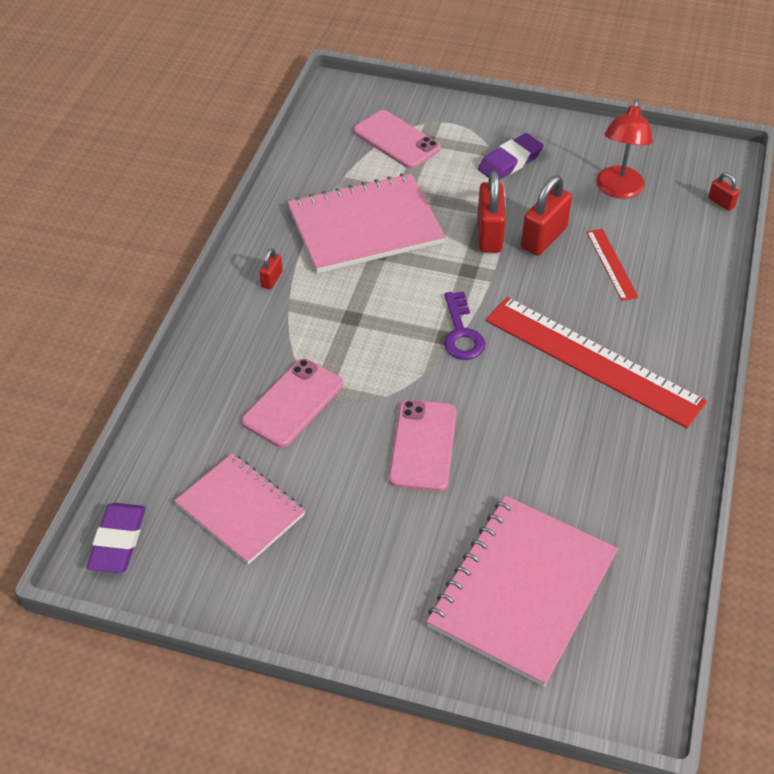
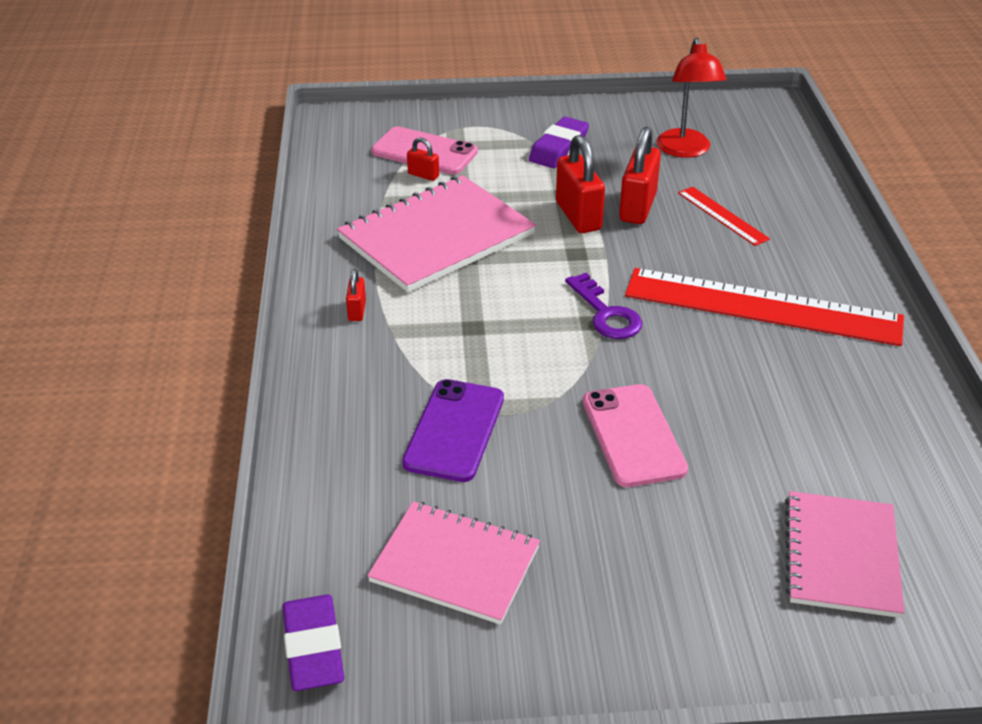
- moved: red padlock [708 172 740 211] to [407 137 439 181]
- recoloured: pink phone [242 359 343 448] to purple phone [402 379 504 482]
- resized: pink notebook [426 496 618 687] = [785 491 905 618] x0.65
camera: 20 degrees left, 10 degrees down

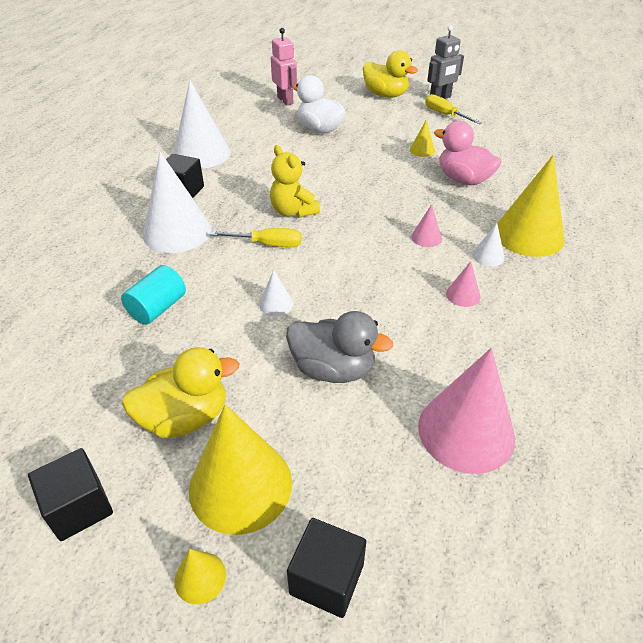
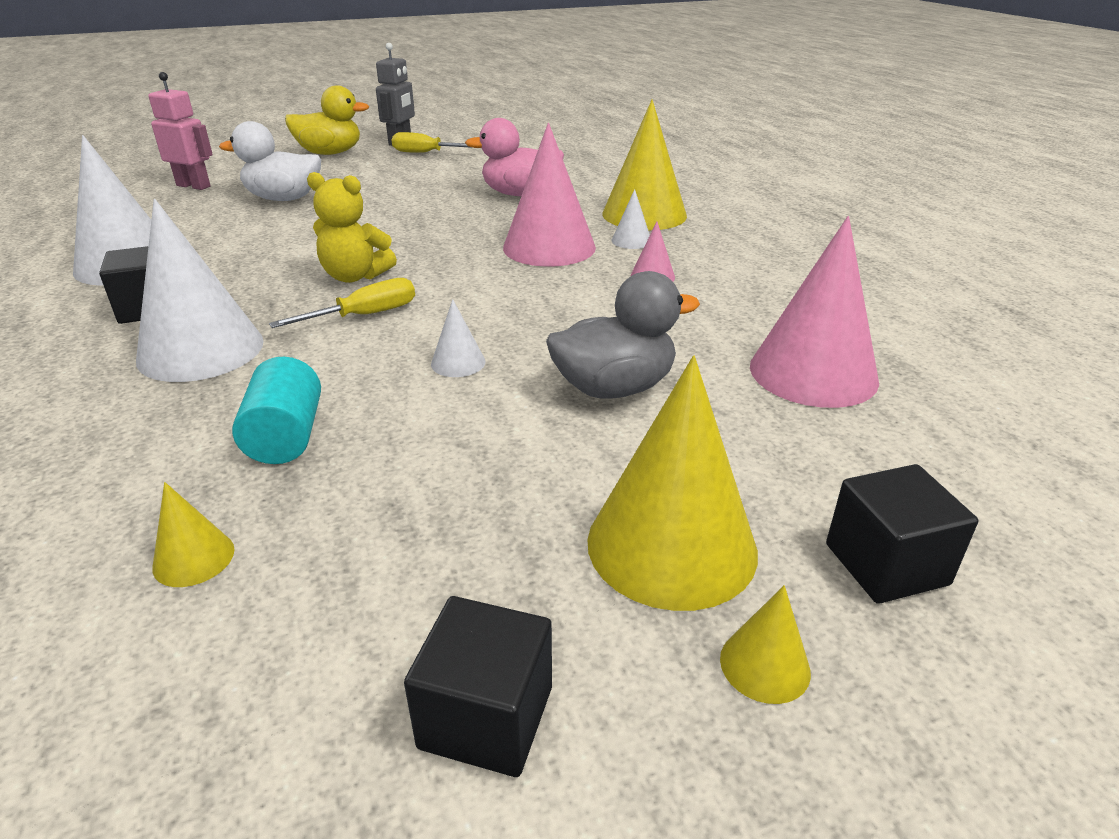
- moved: yellow cone [410 120 435 157] to [152 482 234 587]
- resized: pink cone [411 204 442 247] = [503 123 596 267] x2.25
- removed: yellow duck [122 347 240 438]
camera: 40 degrees left, 10 degrees down

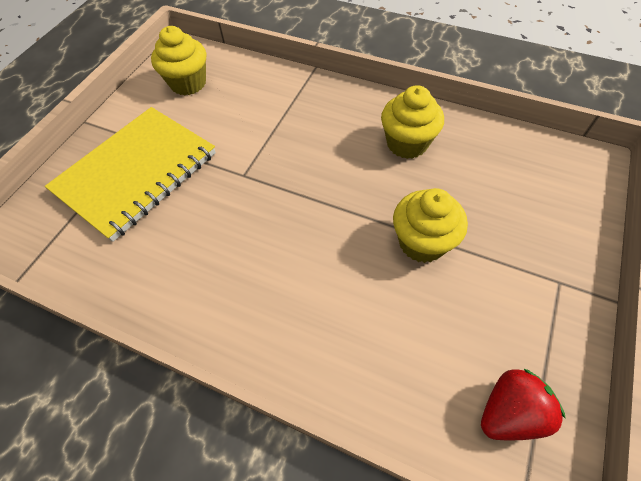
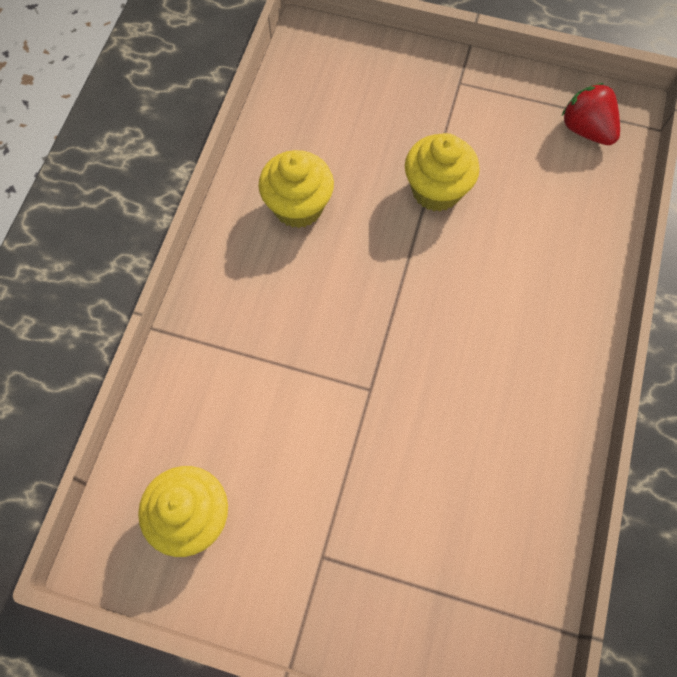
- removed: yellow notebook [45 107 216 242]
camera: 100 degrees left, 10 degrees up

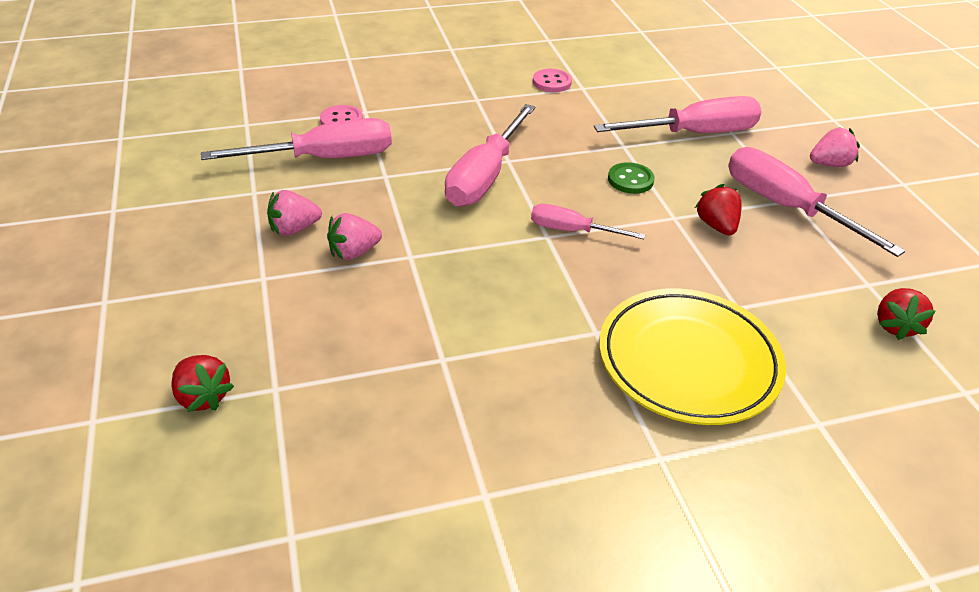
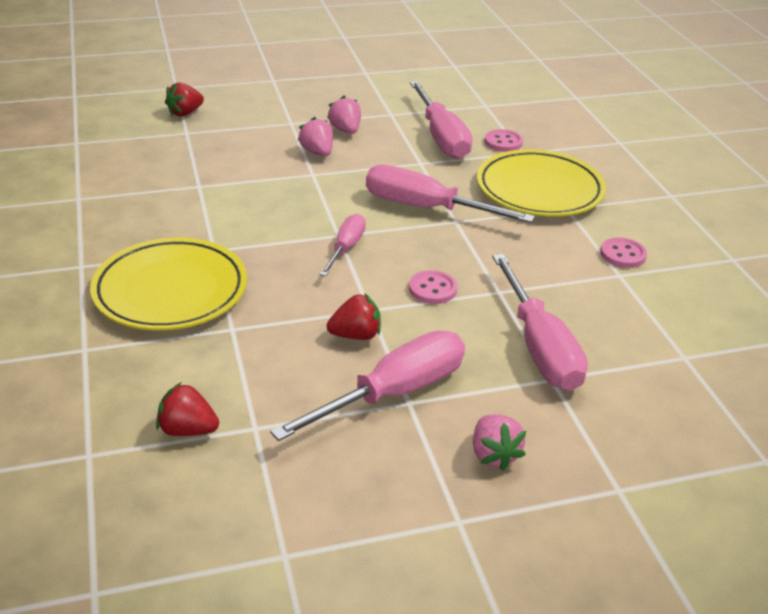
- recoloured: green button [608 162 655 194] to pink button [409 270 457 304]
- added: yellow plate [477 149 606 216]
camera: 90 degrees right, 5 degrees down

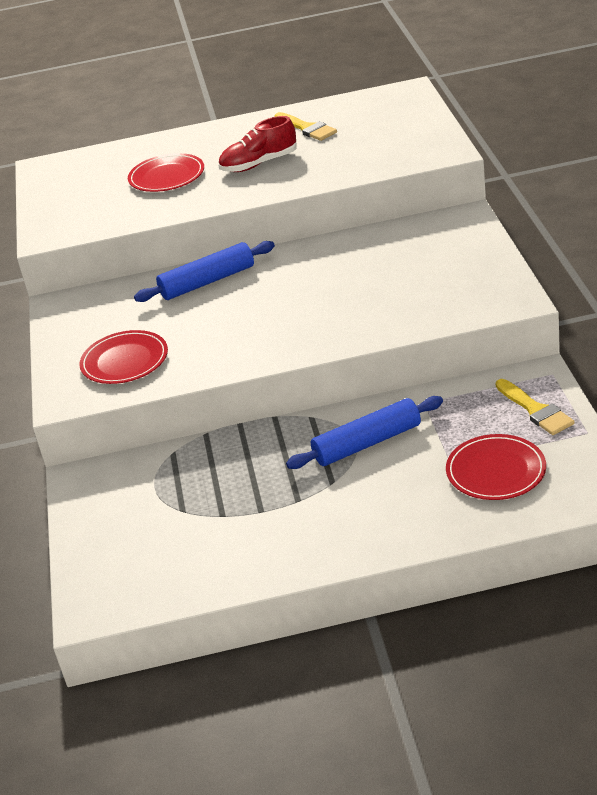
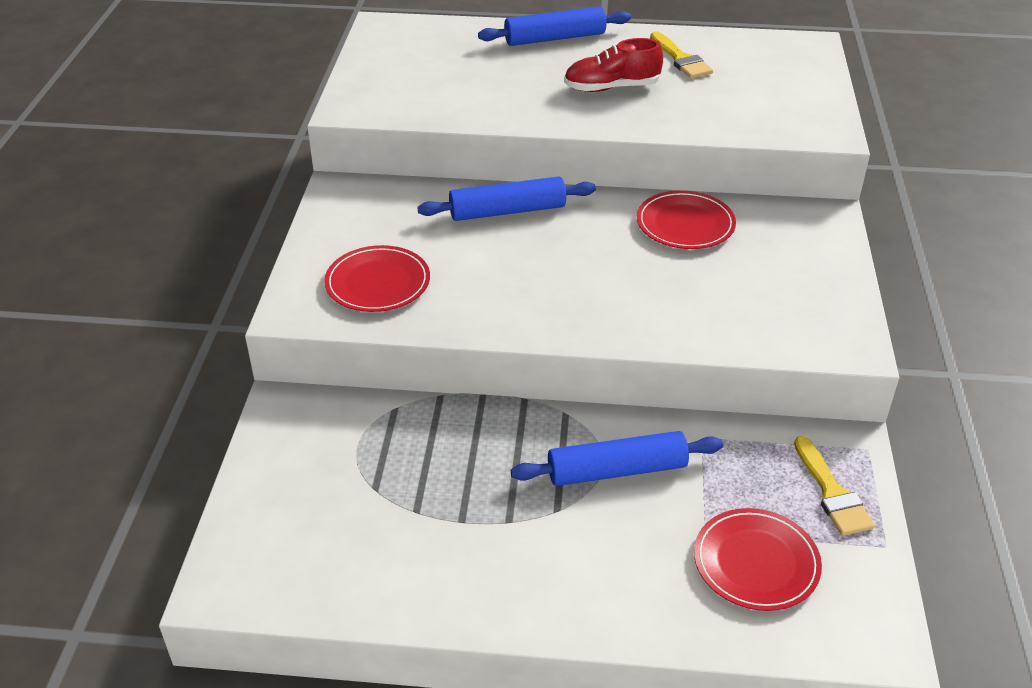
- moved: red plate [128 153 204 192] to [637 190 736 249]
- added: blue rolling pin [478 6 631 46]
camera: 10 degrees right, 5 degrees up

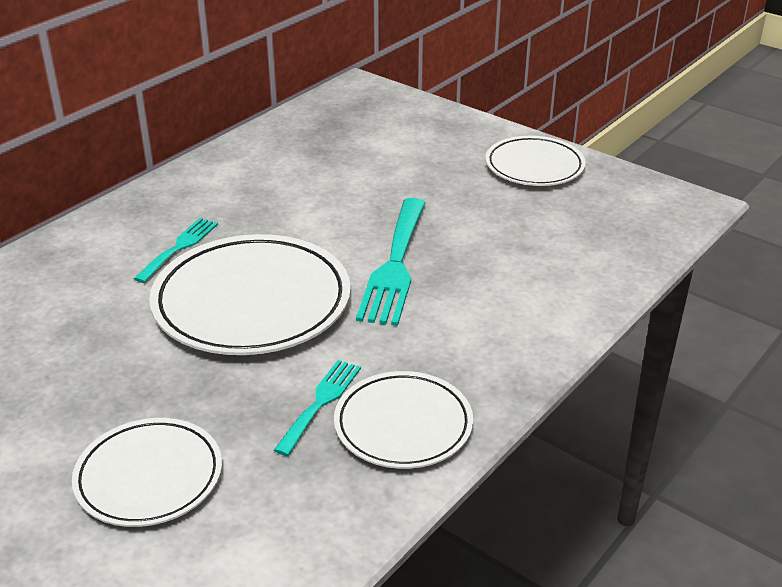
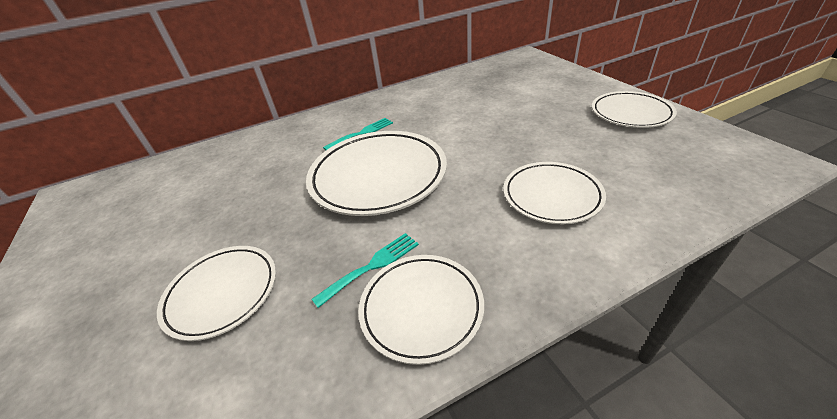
- removed: turquoise fork [356 198 426 326]
- added: white plate [503 162 606 224]
camera: 30 degrees right, 5 degrees up

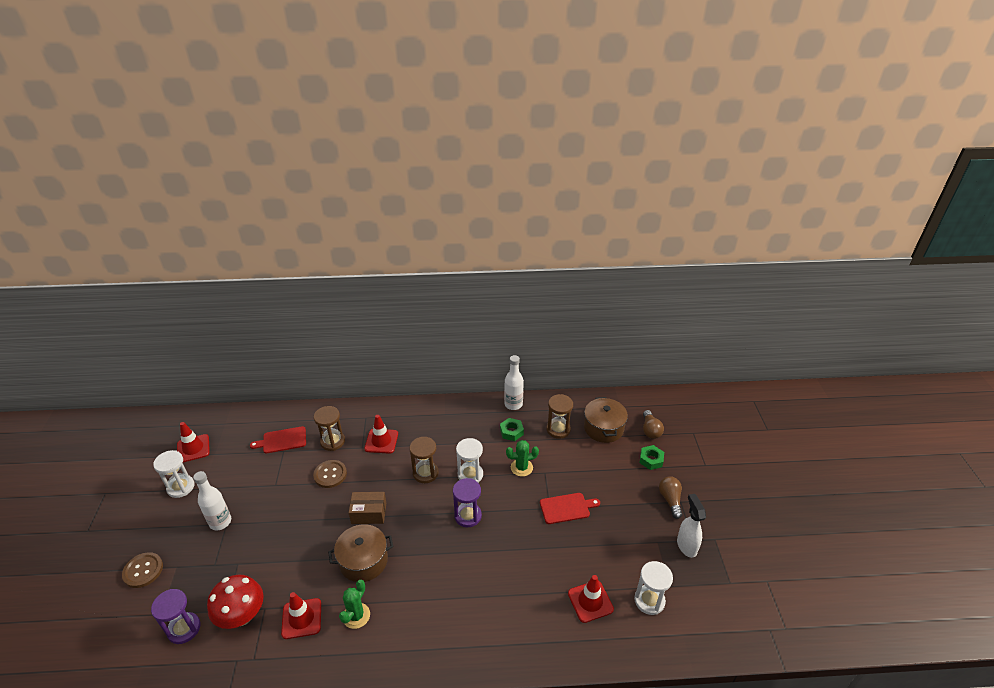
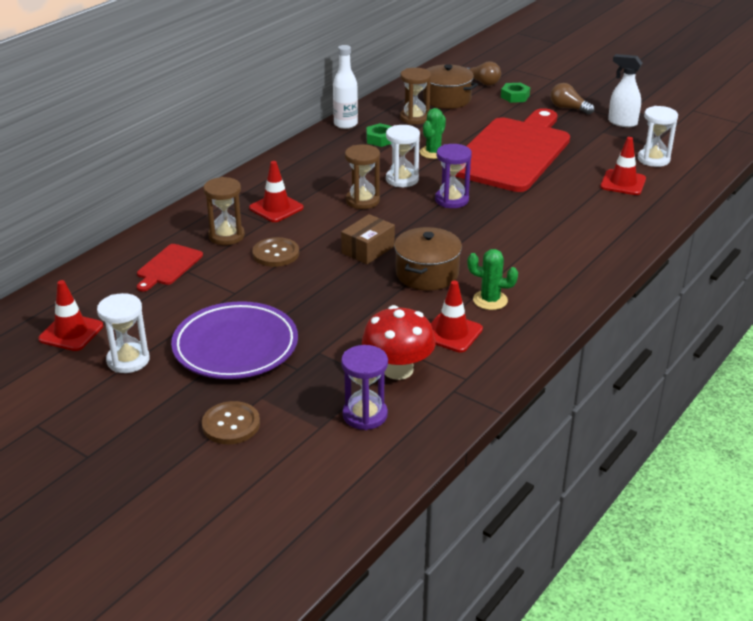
- replaced: white bottle [193 471 231 530] to purple plate [171 301 298 379]
- resized: red cutting board [540 493 600 524] = [455 108 570 192] x2.45
- turned: green cactus [339 580 370 629] = [467 249 518 310] 45 degrees counterclockwise
camera: 50 degrees left, 5 degrees down

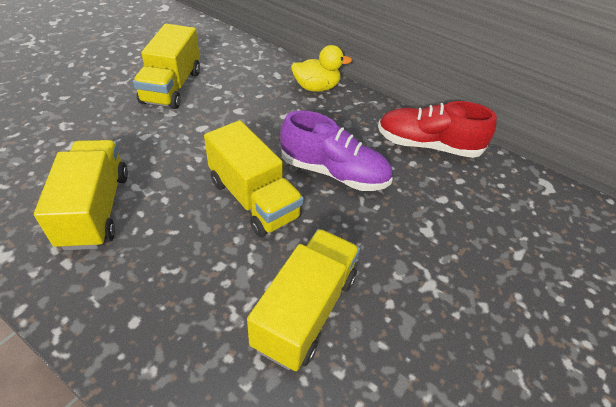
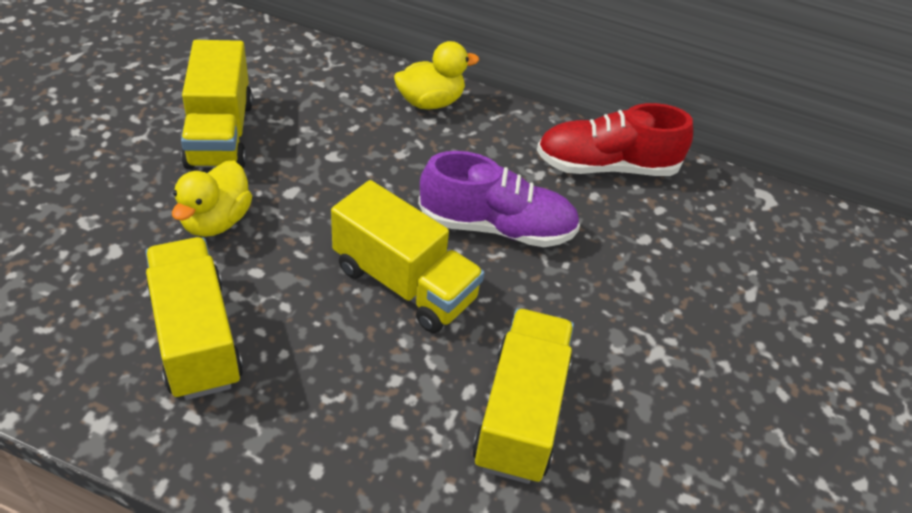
- added: yellow duck [172 161 252 237]
camera: 15 degrees left, 0 degrees up

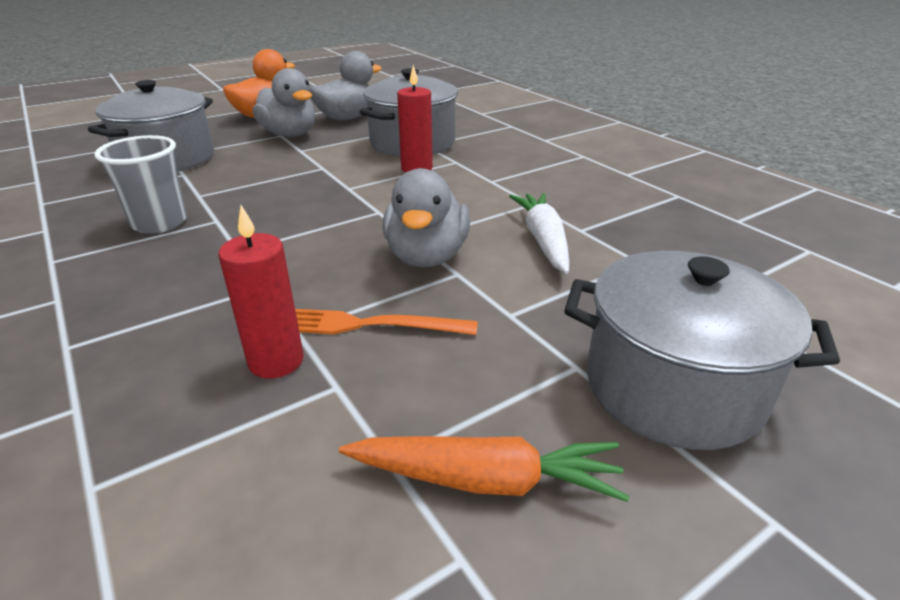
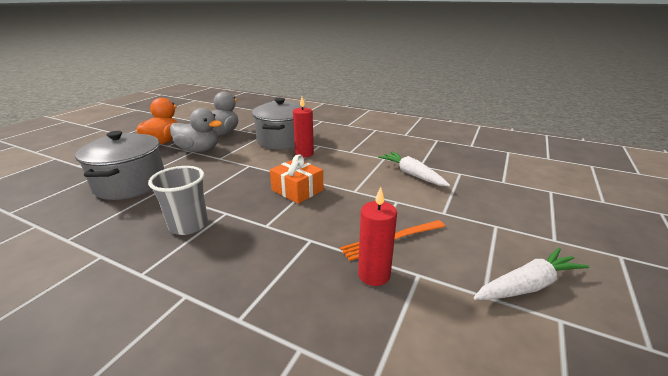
- removed: grey duck [383 168 470 267]
- removed: grey pot [564 251 840 450]
- recoloured: orange carrot [339 436 629 502] to white carrot [474 248 589 300]
- added: orange gift [270 154 323 204]
camera: 30 degrees left, 5 degrees down

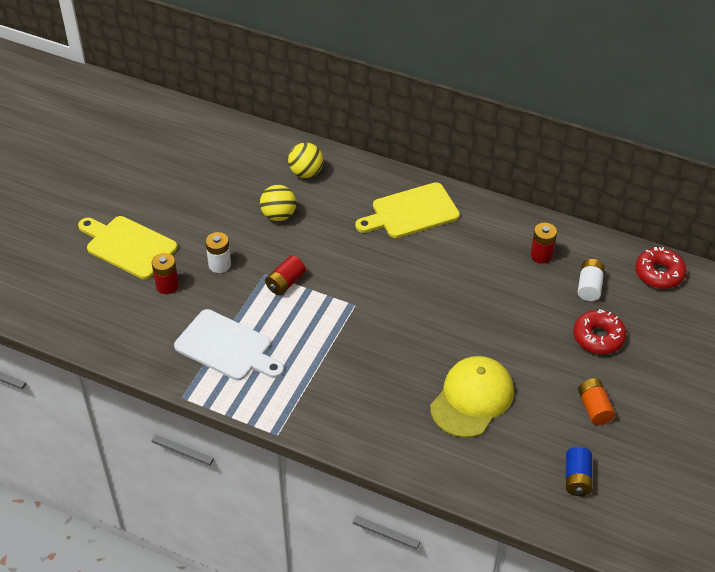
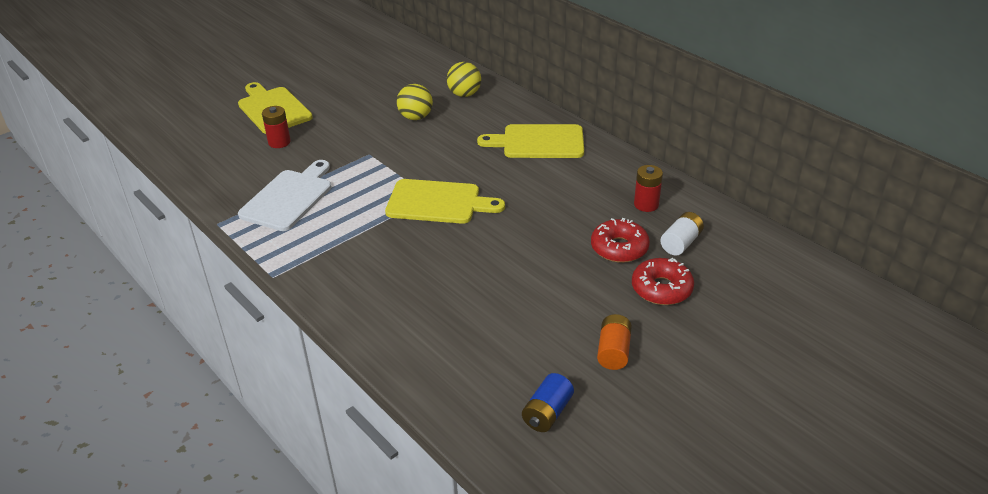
- removed: white battery [205 232 231 273]
- moved: red donut [635 247 686 289] to [591 218 650 263]
- removed: red battery [265 255 306 295]
- turned: white cutting board [174 309 284 380] = [238 160 332 231] 120 degrees counterclockwise
- removed: yellow cap [430 356 514 438]
- added: yellow cutting board [385 179 505 224]
camera: 25 degrees right, 10 degrees down

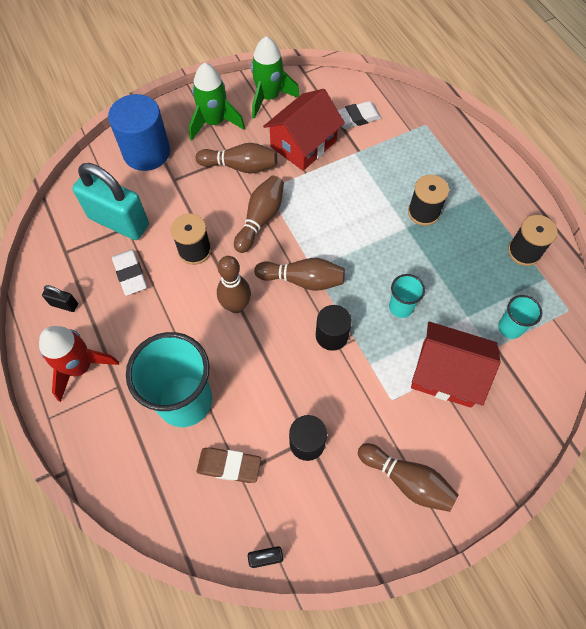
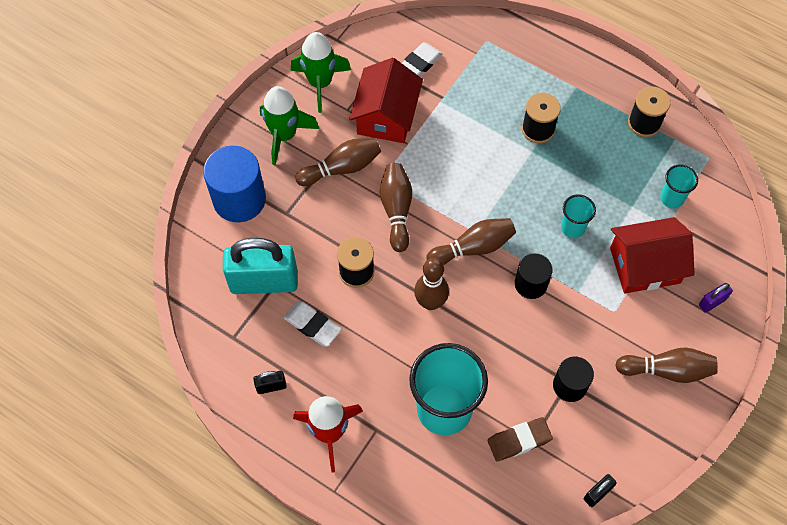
- added: purple padlock [699 283 733 313]
camera: 30 degrees left, 0 degrees up

